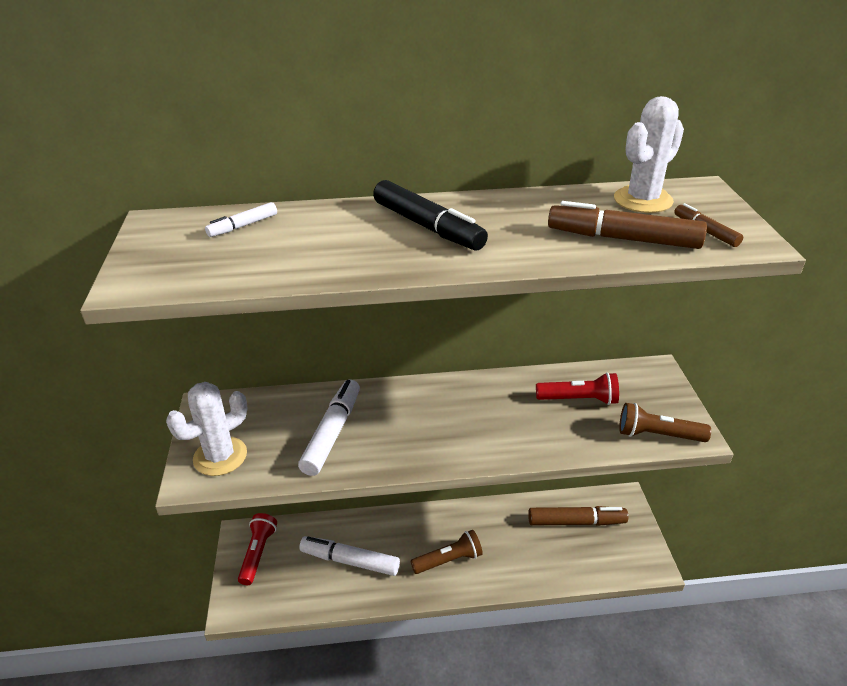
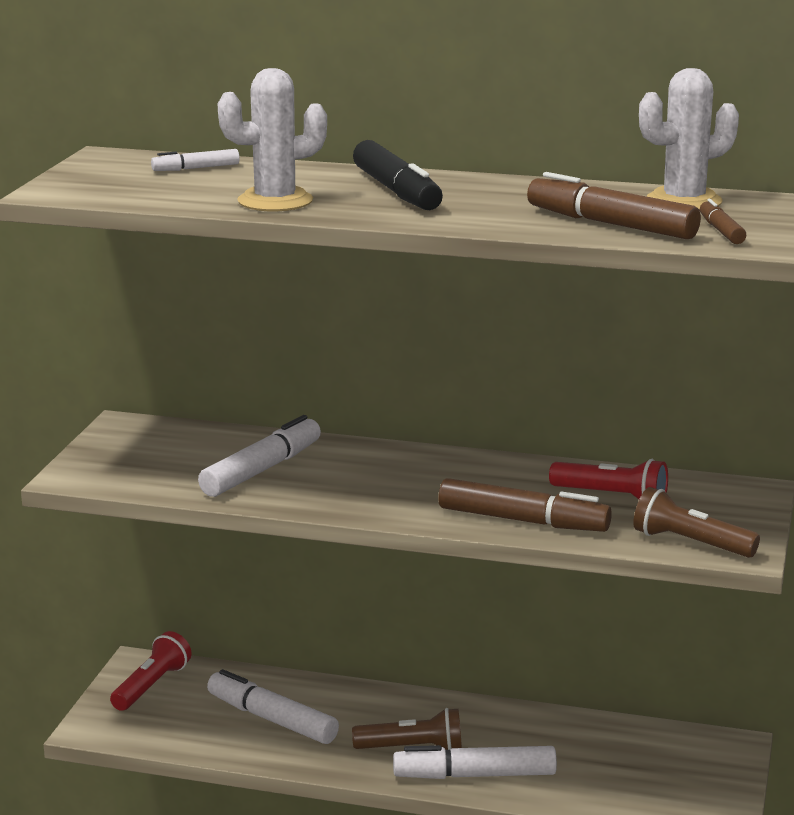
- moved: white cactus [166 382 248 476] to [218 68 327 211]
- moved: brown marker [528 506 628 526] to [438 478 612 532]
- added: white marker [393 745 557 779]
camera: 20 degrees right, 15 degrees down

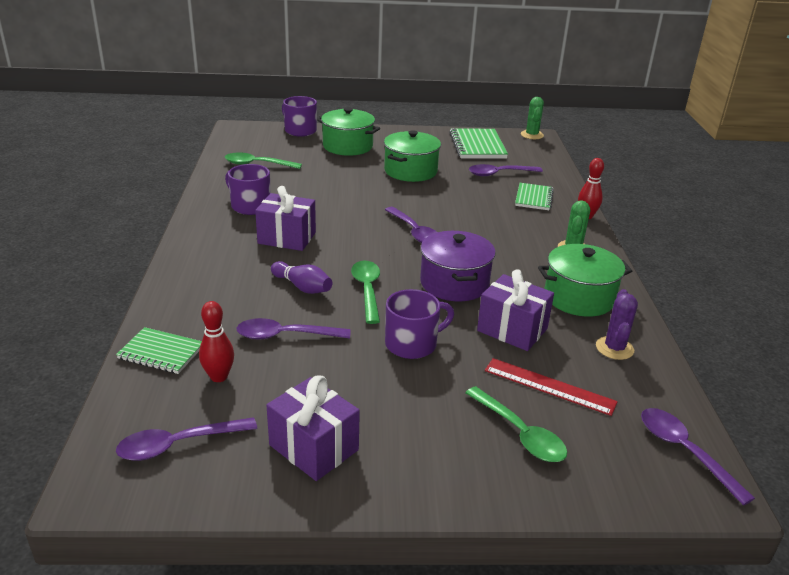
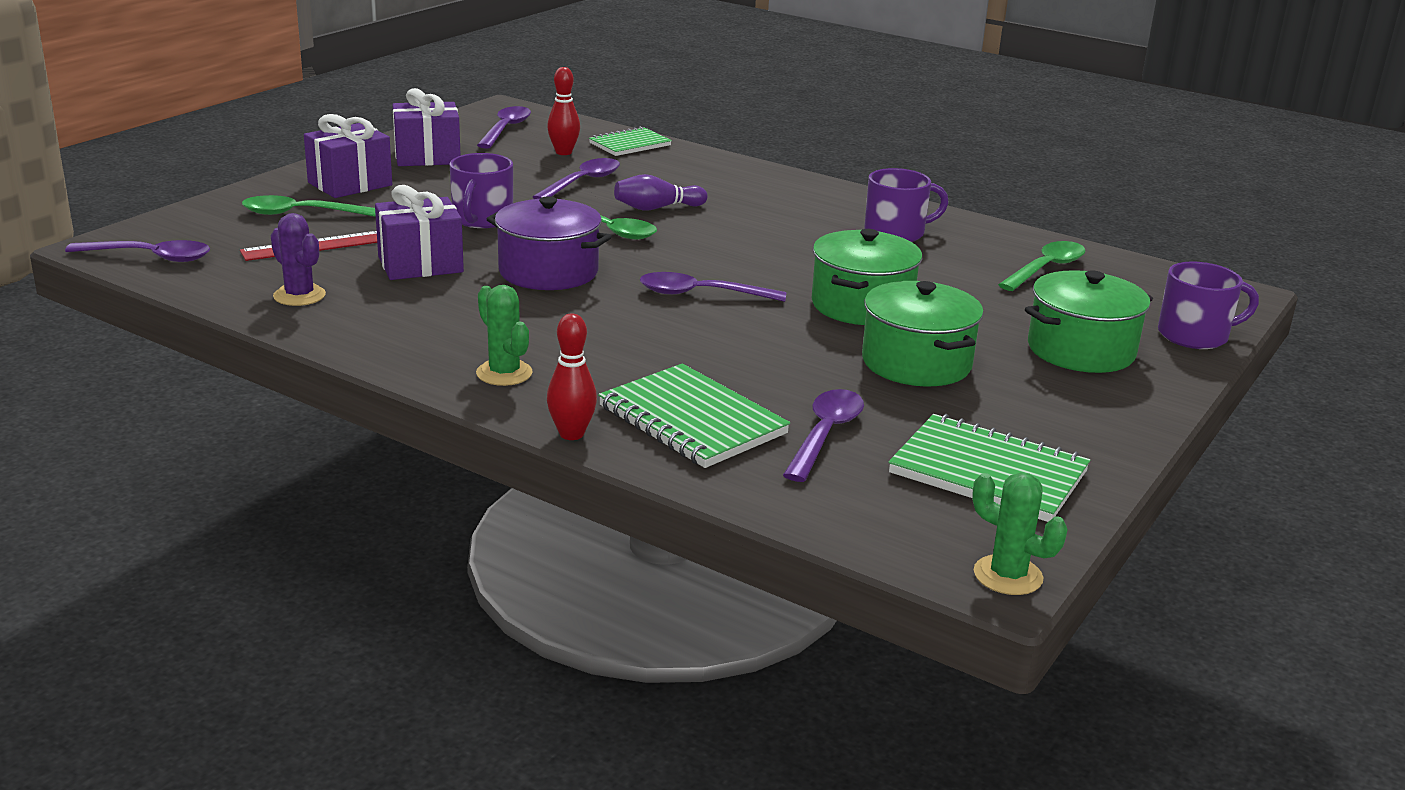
- resized: green notebook [515 183 554 210] = [598 363 790 468] x1.57
- moved: purple gift [255 186 316 251] to [304 114 392 198]
- moved: green pot [538 244 632 317] to [811 229 922 325]
camera: 125 degrees right, 5 degrees down

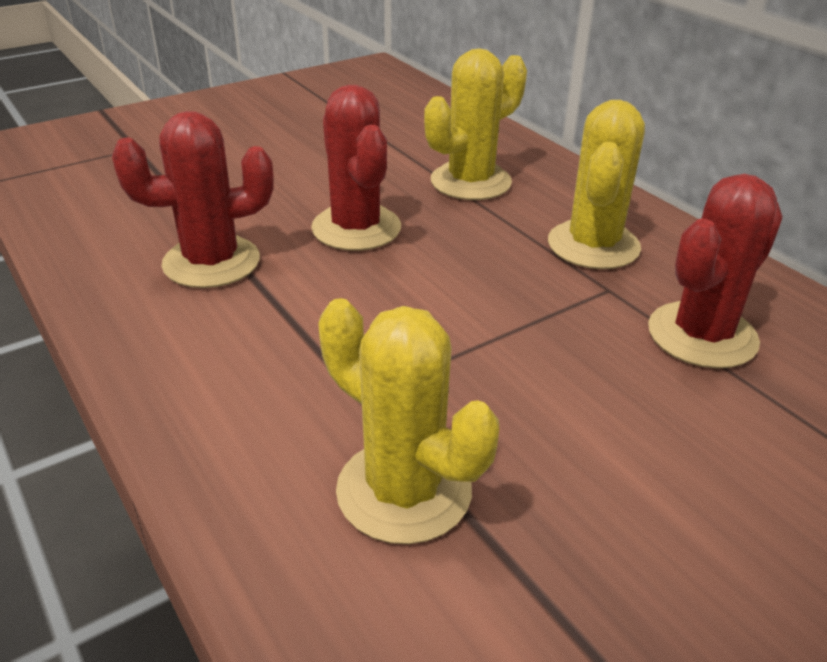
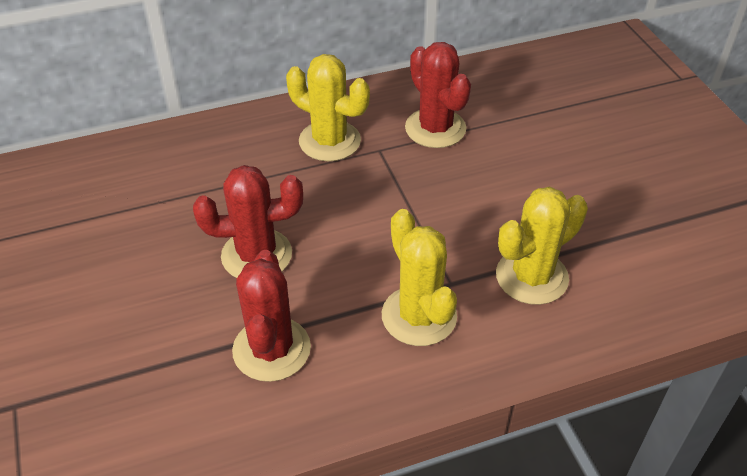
- moved: yellow cactus [424 48 527 200] to [382 209 457 346]
camera: 75 degrees left, 10 degrees up

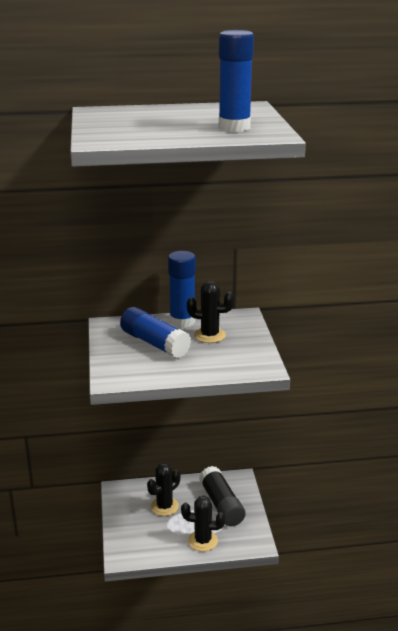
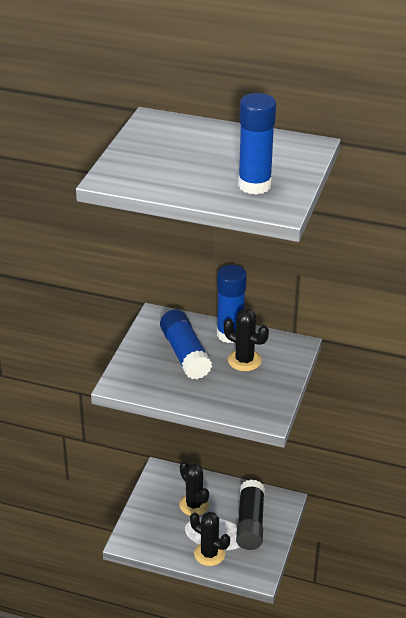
- turned: black cactus [147 463 180 516] = [179 461 209 516] 75 degrees clockwise
camera: 25 degrees right, 10 degrees up

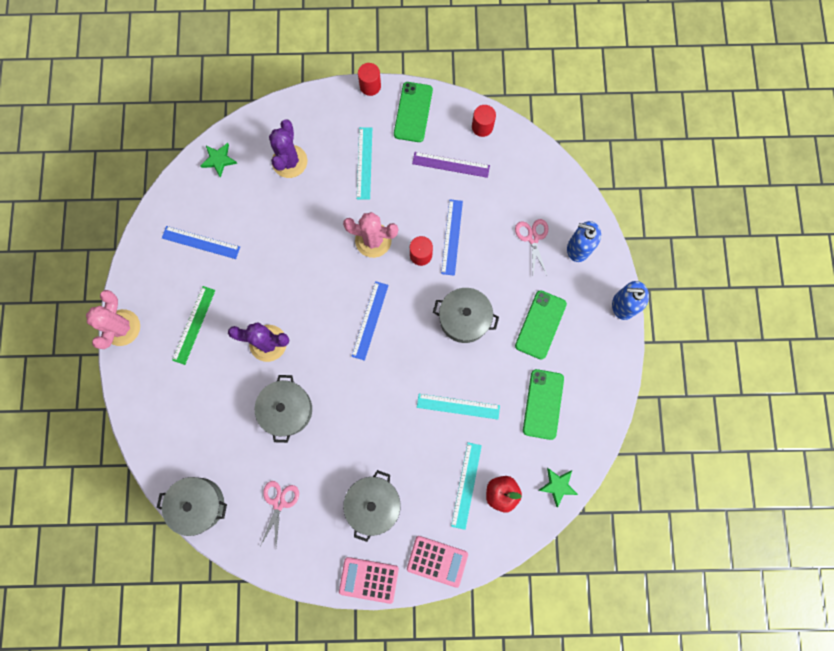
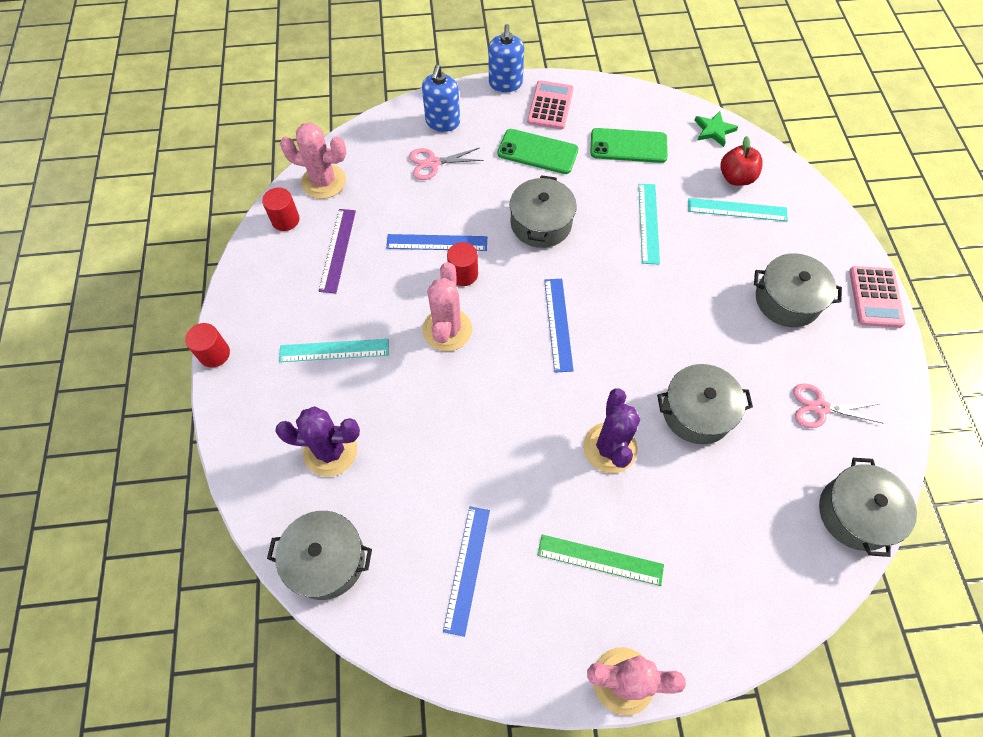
- removed: green phone [394 82 433 142]
- replaced: green star [200 143 237 178] to grey pot [267 511 372 600]
- turned: blue ruler [351 281 389 361] = [544 279 574 373] 75 degrees clockwise
- moved: pink calculator [407 536 468 588] to [527 80 574 129]
- added: pink cactus [280 122 347 199]
camera: 95 degrees left, 15 degrees down

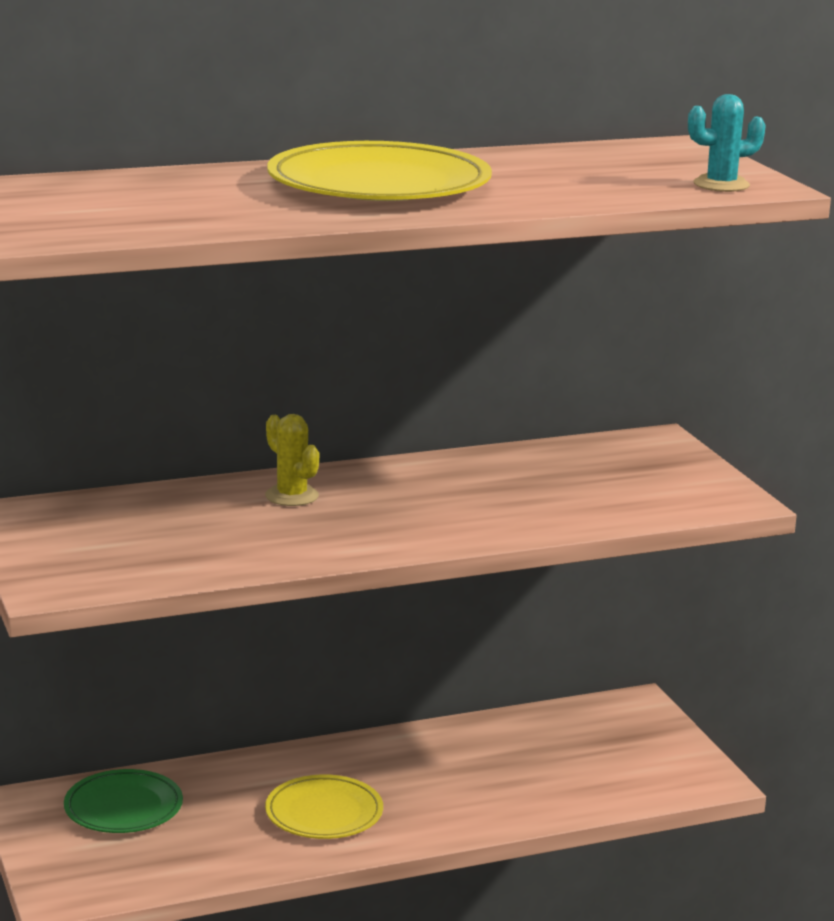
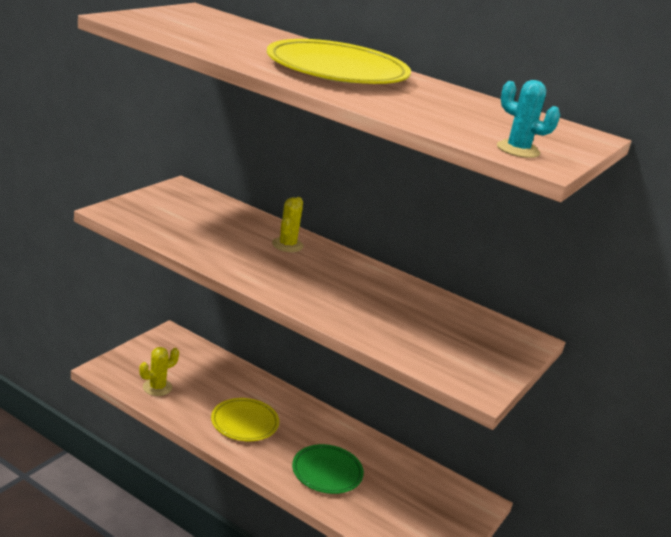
- moved: green plate [64 769 183 833] to [292 444 364 494]
- added: yellow cactus [139 347 179 396]
camera: 50 degrees right, 5 degrees up

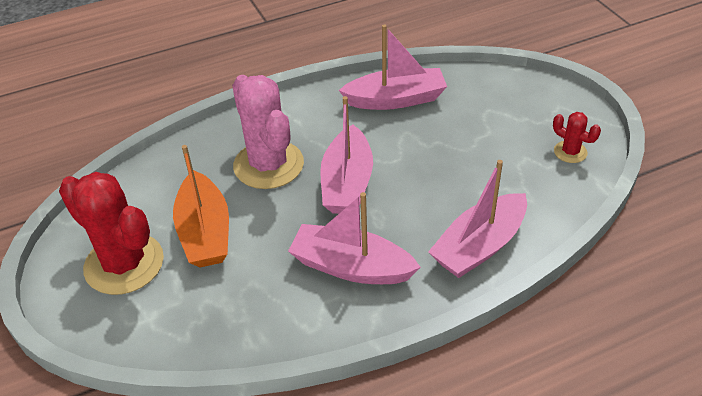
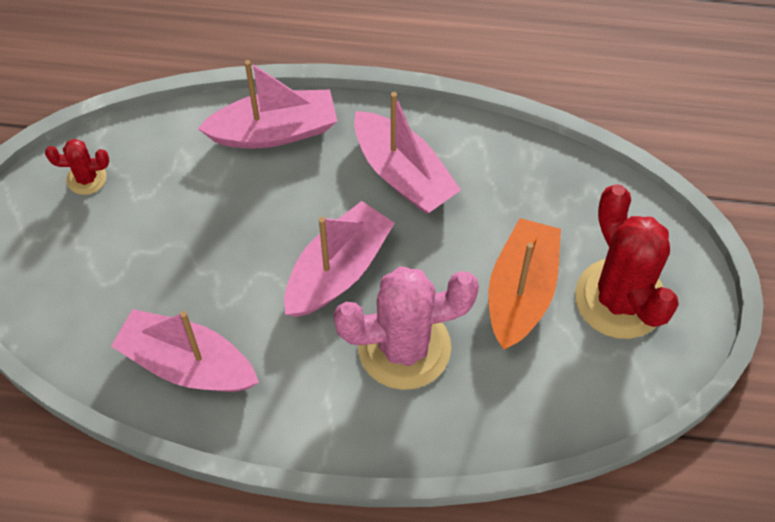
- turned: pink cactus [232 75 304 189] = [334 266 479 390] 75 degrees clockwise
- turned: red cactus [553 112 601 163] = [45 139 109 195] 75 degrees counterclockwise
camera: 150 degrees left, 15 degrees up

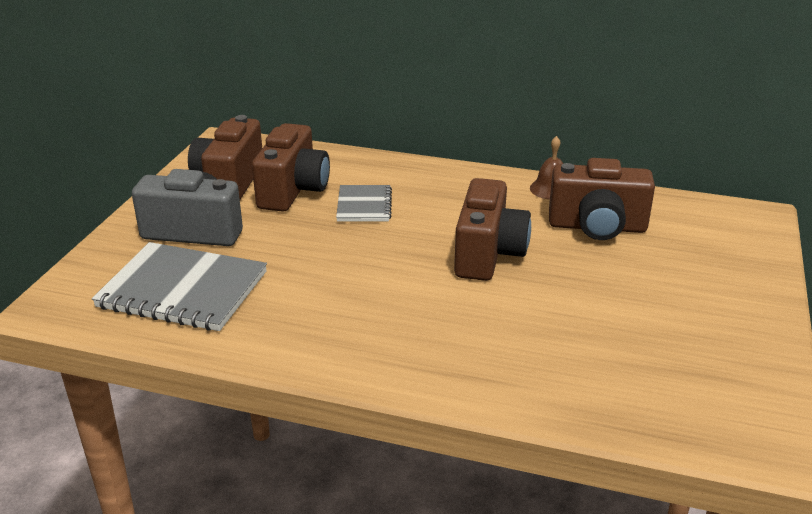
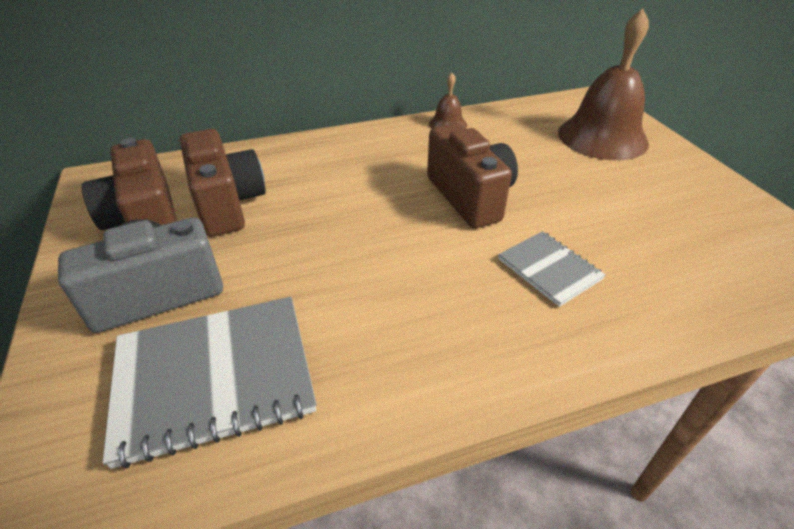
- removed: brown camera [549 158 655 240]
- moved: grey notebook [336 185 392 221] to [498 231 605 307]
- added: brown bell [558 9 649 160]
camera: 35 degrees left, 10 degrees up

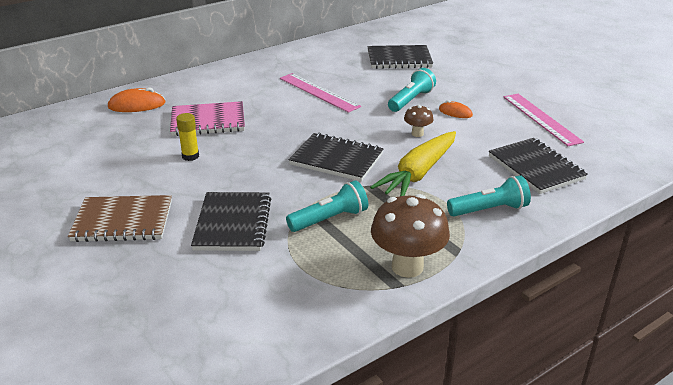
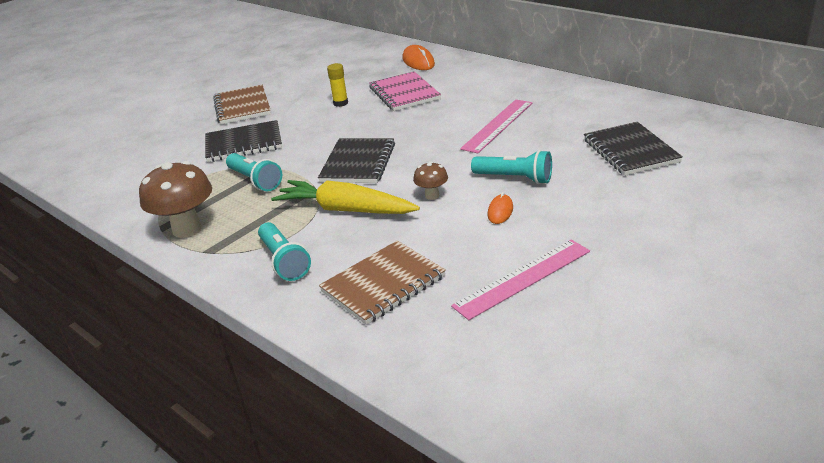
- recoloured: black notebook [489 138 588 194] to brown notebook [319 240 446 325]
camera: 80 degrees right, 0 degrees up

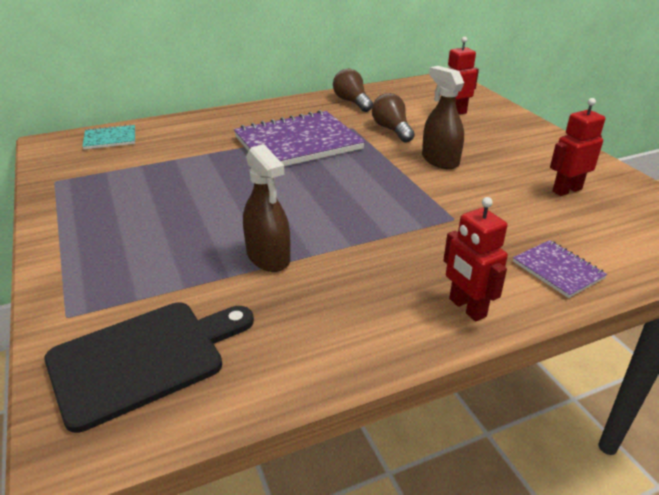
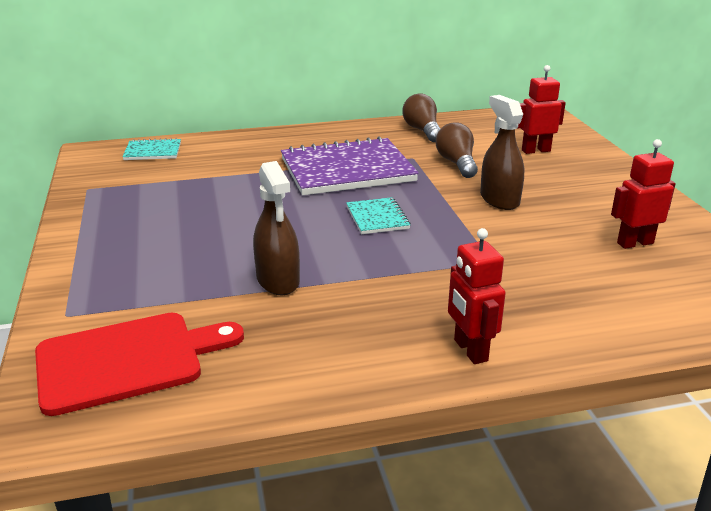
- removed: purple notebook [513 240 607 298]
- recoloured: black cutting board [44 302 254 433] to red cutting board [35 313 244 416]
- added: turquoise notebook [346 197 411 234]
camera: 10 degrees right, 5 degrees down

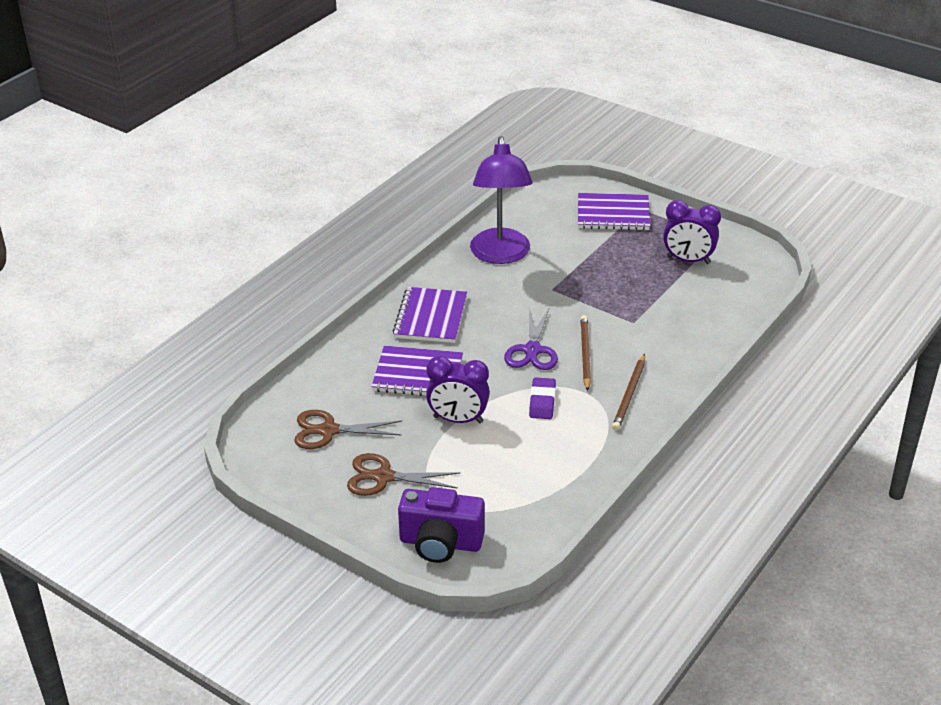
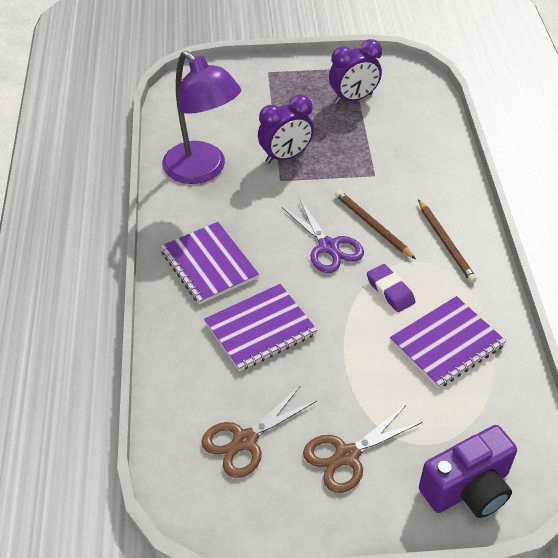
- moved: purple notebook [578 193 650 230] to [390 296 506 388]
- moved: purple clock [426 356 490 423] to [258 95 314 164]
camera: 40 degrees left, 10 degrees up

